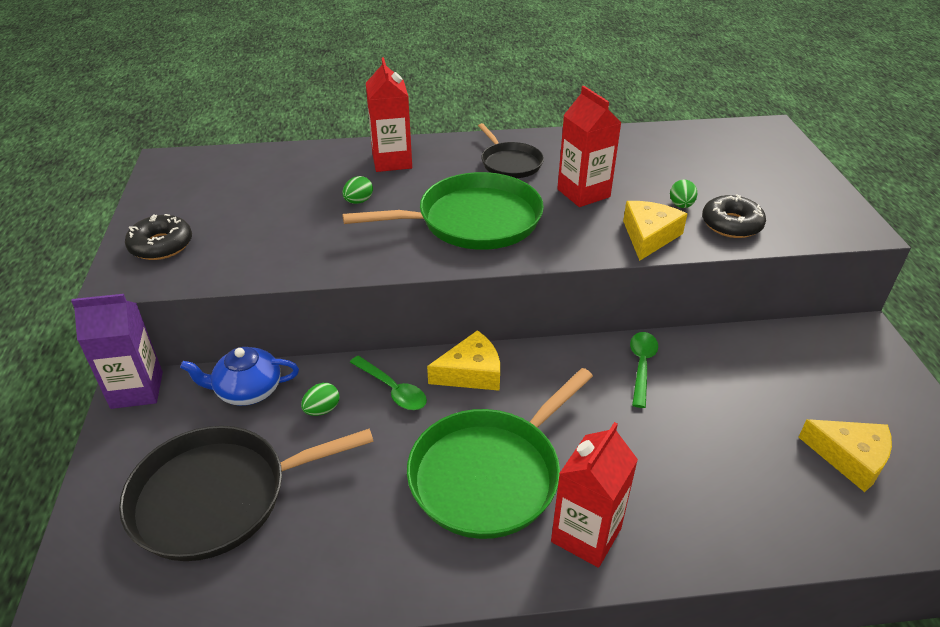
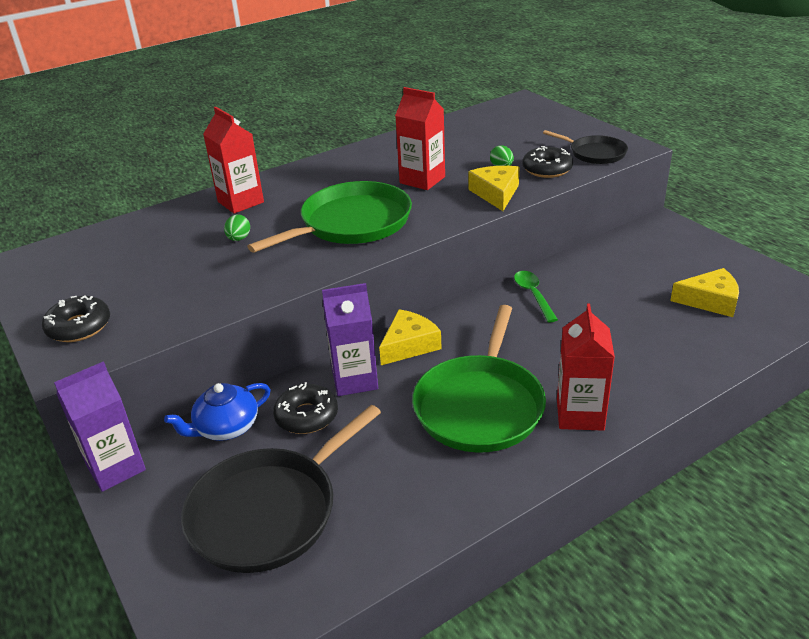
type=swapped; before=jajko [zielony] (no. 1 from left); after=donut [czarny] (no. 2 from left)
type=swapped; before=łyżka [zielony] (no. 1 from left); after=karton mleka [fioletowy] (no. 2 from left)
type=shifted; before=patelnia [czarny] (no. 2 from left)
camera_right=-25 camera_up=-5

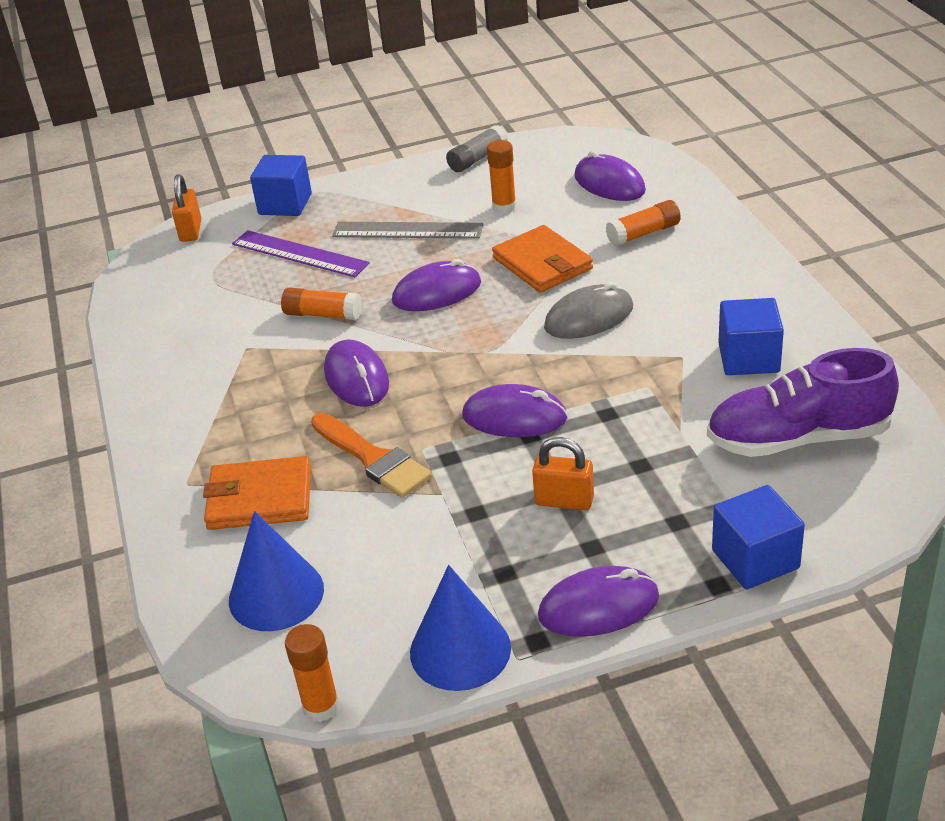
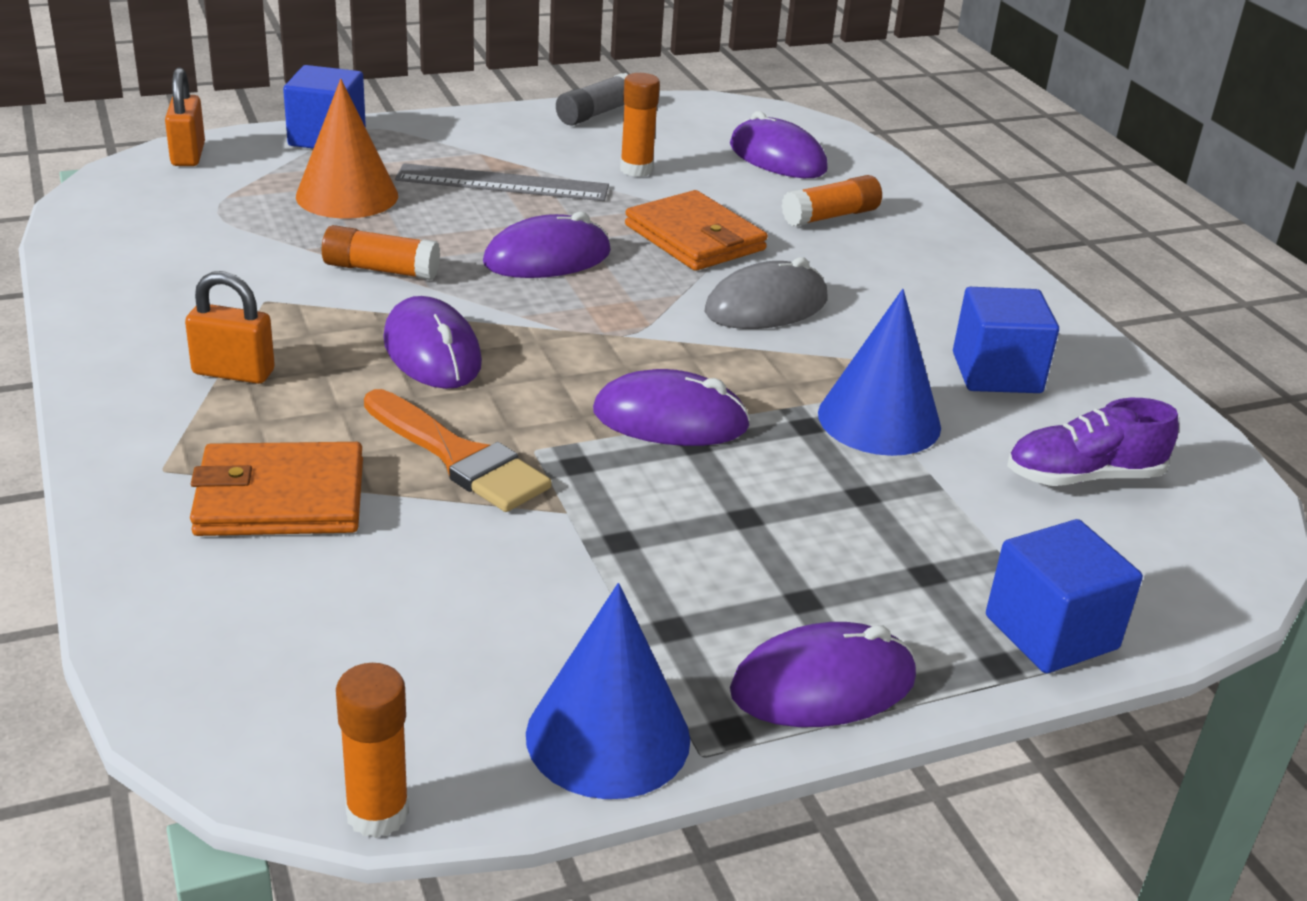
type=shifted; before=stożek [niebieski] (no. 1 from left in the first image); after=stożek [niebieski] (no. 2 from left)
type=swapped; before=linijka [fioletowy]; after=stożek [pomarańczowy]
type=shifted; before=kłódka [pomarańczowy] (no. 2 from left)
type=scaled; before=but [fioletowy]; scale=0.63
camera_right=-10 camera_up=-5

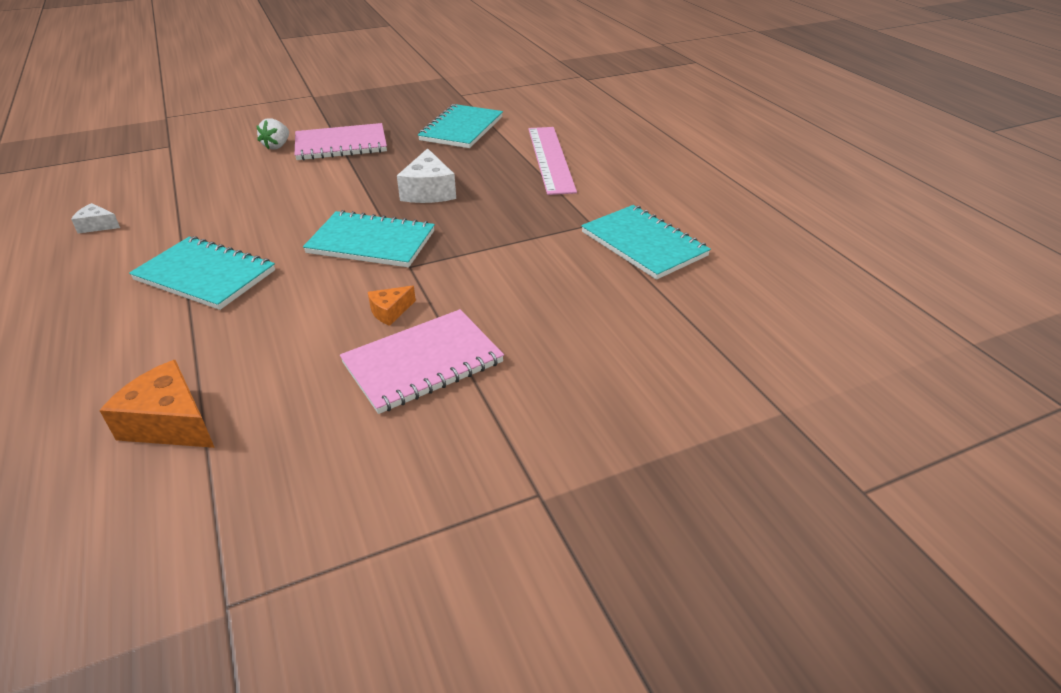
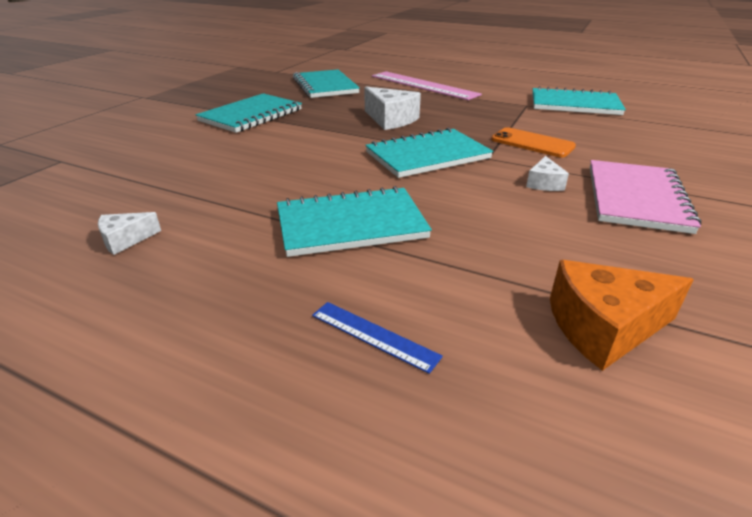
type=gone; before=truskawka [biały]
type=repainted; before=zeszyt [różowy] (no. 1 from left); after=zeszyt [turkusowy] (no. 1 from left)
type=repainted; before=ser [pomarańczowy] (no. 2 from left); after=ser [biały] (no. 3 from left)
type=new; after=linijka [niebieski]
type=new; after=telefon [pomarańczowy]
camera_right=-40 camera_up=-5

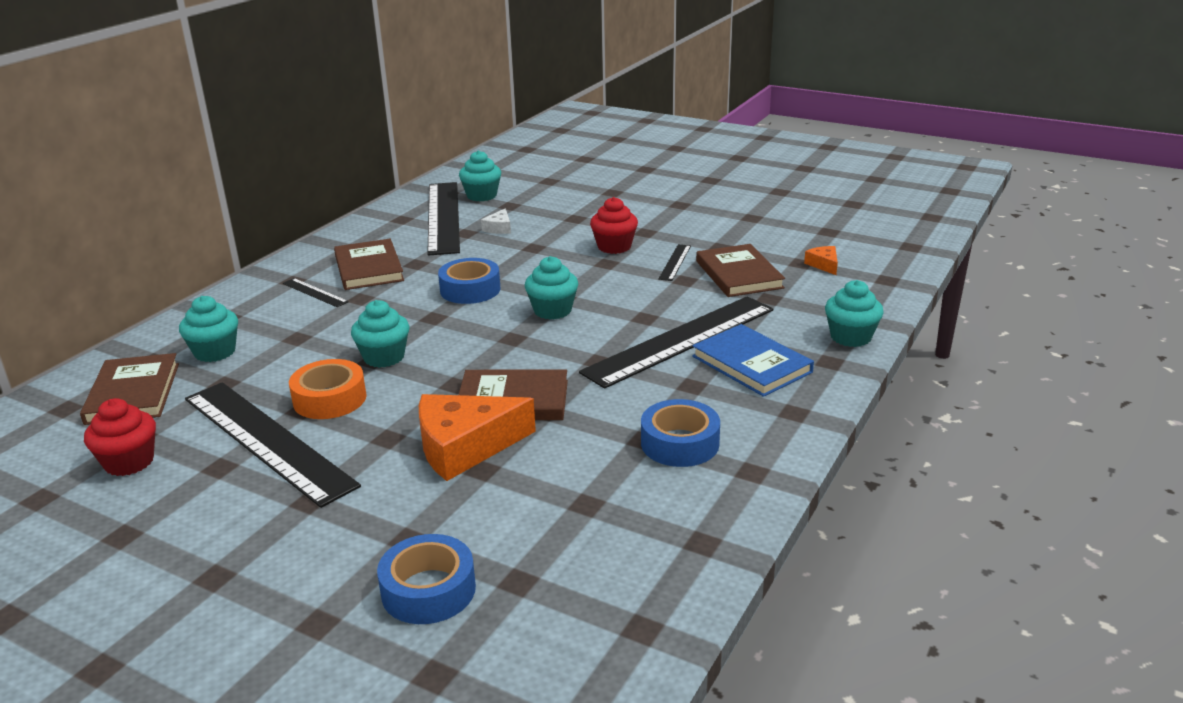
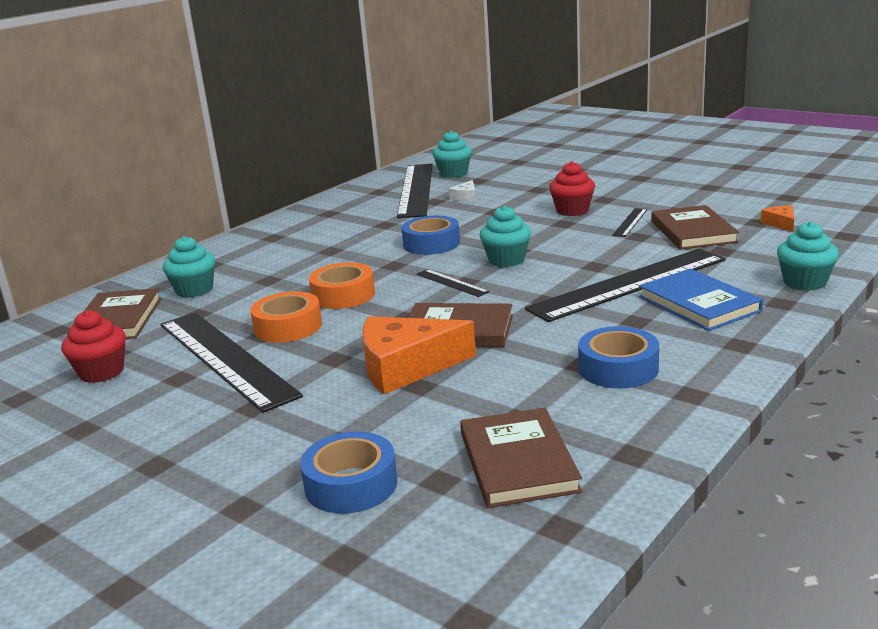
type=shifted; before=linijka [czarny] (no. 2 from left in the first image); after=linijka [czarny] (no. 3 from left)
type=shifted; before=książka [brązowy] (no. 2 from left in the first image); after=książka [brązowy] (no. 3 from left)
type=swapped; before=muffinka [turkusowy] (no. 2 from left); after=taśma klejąca [pomarańczowy] (no. 2 from left)
camera_right=10 camera_up=-5

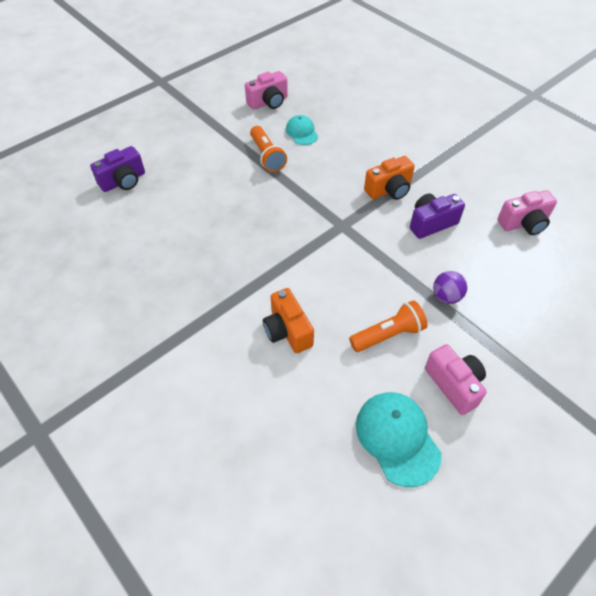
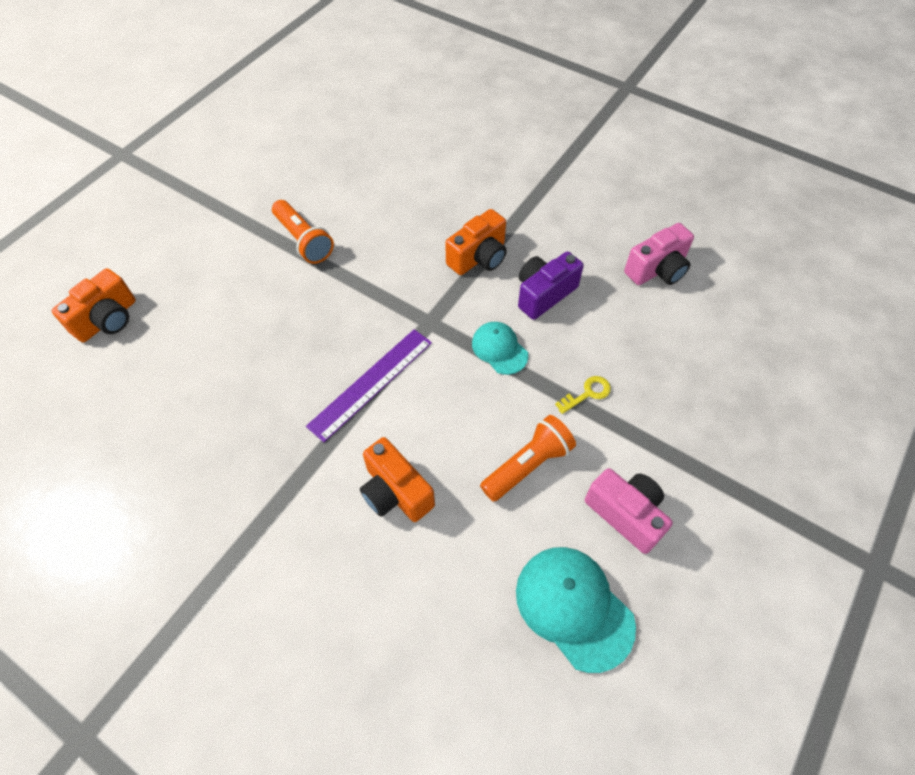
type=repainted; before=aparat fotograficzny [fioletowy] (no. 1 from left); after=aparat fotograficzny [pomarańczowy] (no. 1 from left)
type=gone; before=aparat fotograficzny [różowy] (no. 1 from left)
type=shifted; before=czapka [turkusowy] (no. 1 from left)
type=swapped; before=piłka [fioletowy]; after=klucz [żółty]
type=new; after=linijka [fioletowy]
camera_right=-15 camera_up=5

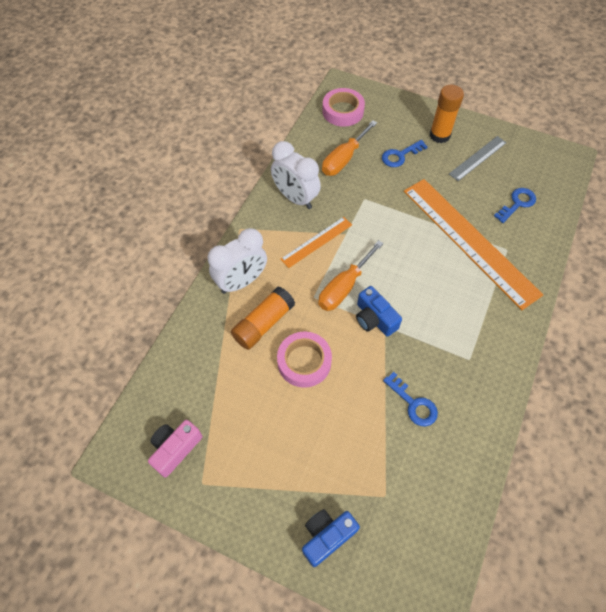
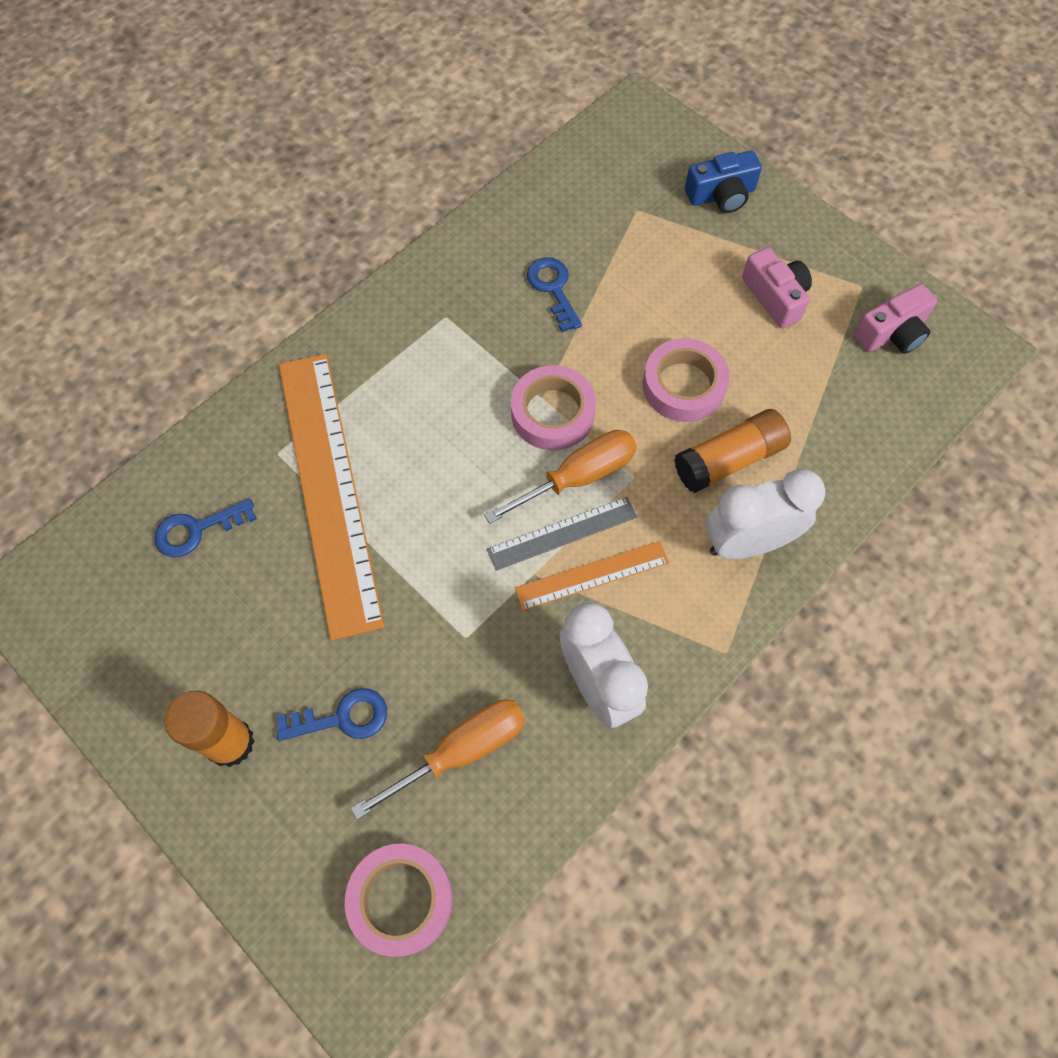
type=swapped; before=aparat fotograficzny [niebieski] (no. 2 from left); after=taśma klejąca [różowy] (no. 2 from left)
type=shifted; before=linijka [szary]
type=new; after=aparat fotograficzny [różowy] (no. 1 from left)
camera_right=-160 camera_up=5

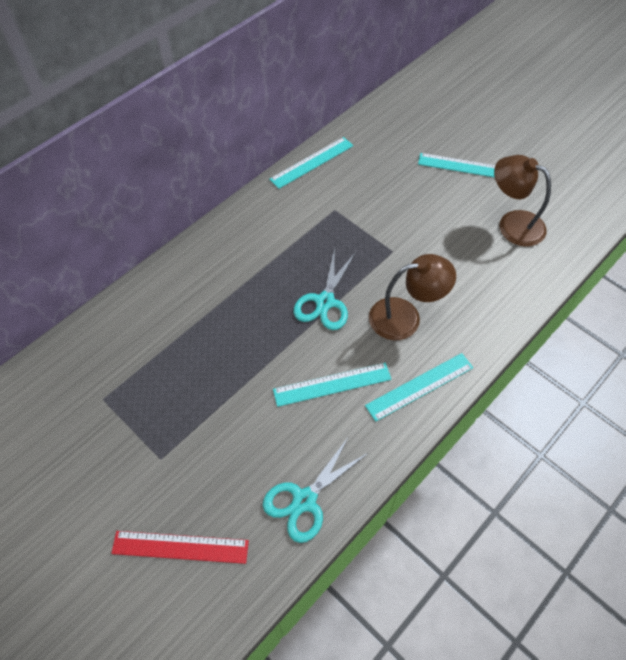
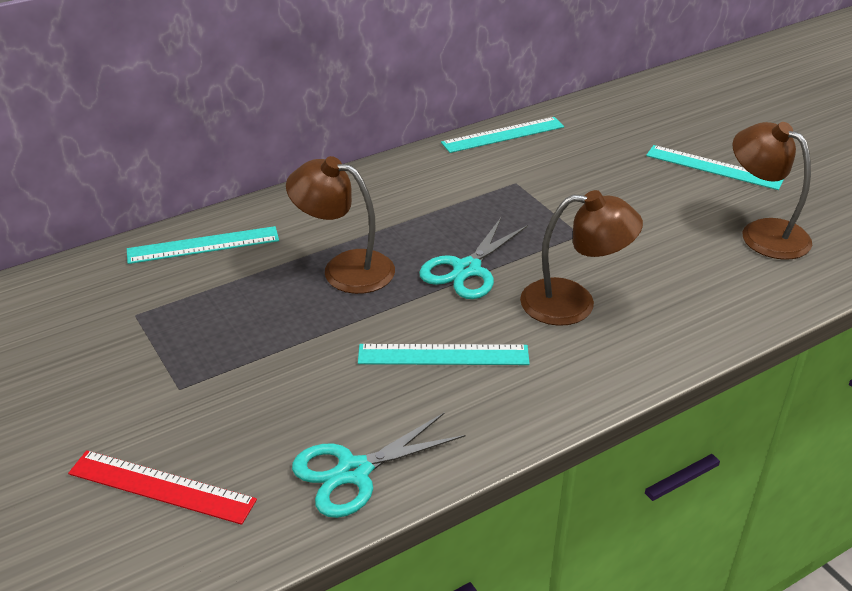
type=shifted; before=linijka [turkusowy] (no. 3 from left in the first image); after=linijka [turkusowy] (no. 1 from left)
type=new; after=lampka [brązowy] (no. 1 from left)
camera_right=15 camera_up=-20

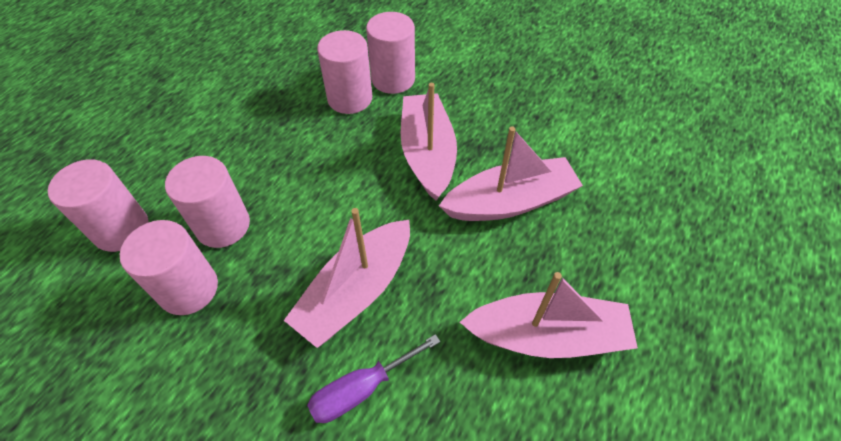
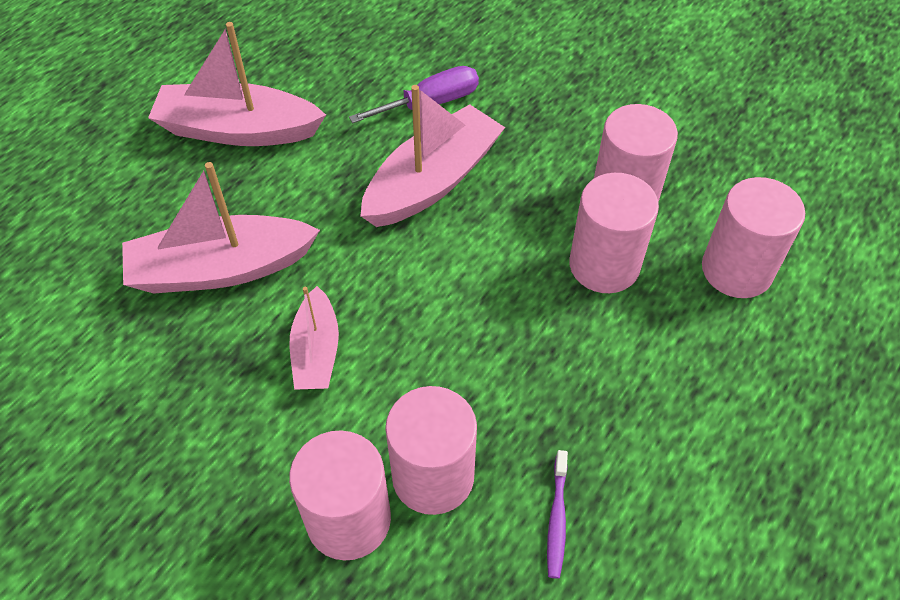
type=scaled; before=łódka [różowy] (no. 2 from left in the first image); scale=0.59
type=new; after=szczoteczka do zębów [fioletowy]
camera_right=-175 camera_up=0

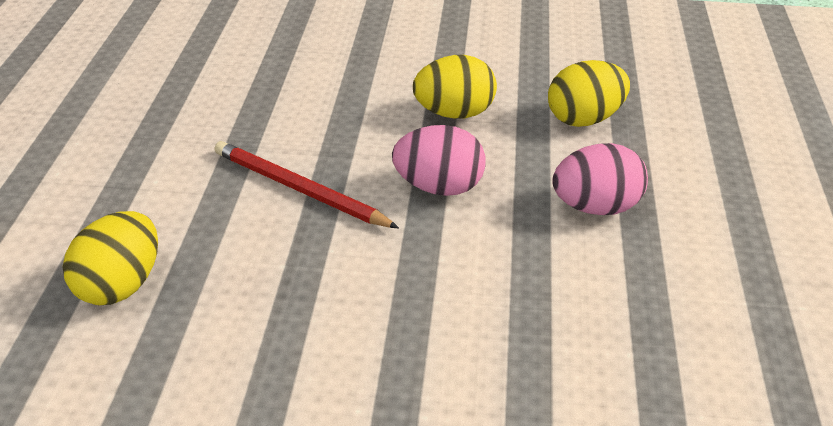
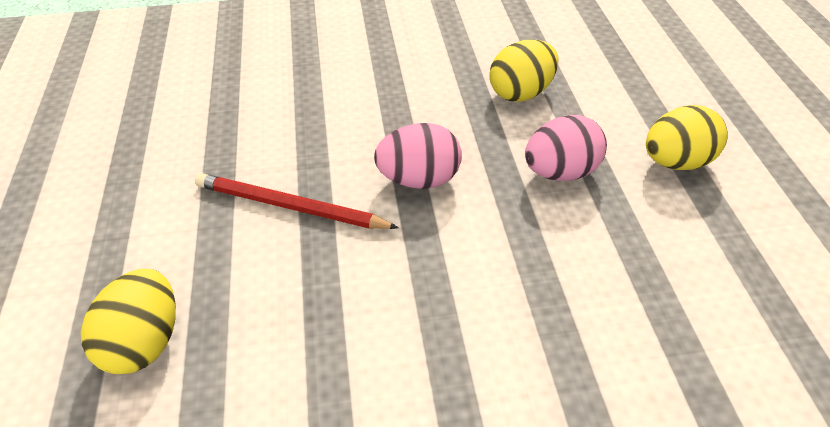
type=shifted; before=jajko [żółty] (no. 2 from left in the first image); after=jajko [żółty] (no. 3 from left)
camera_right=-15 camera_up=5

